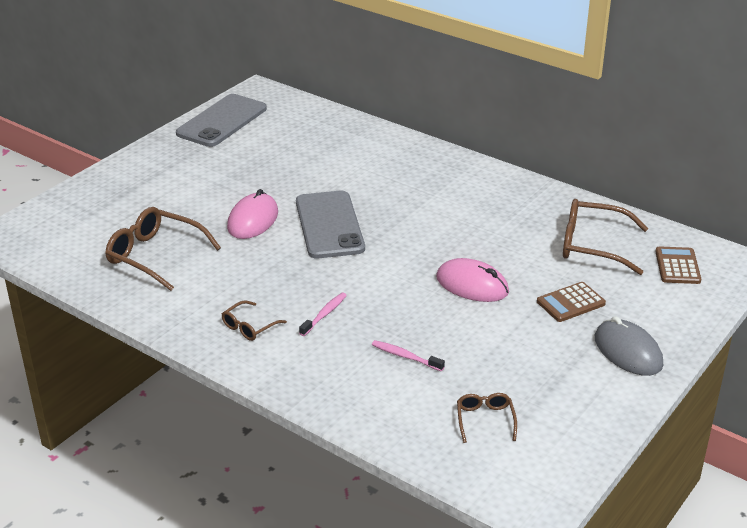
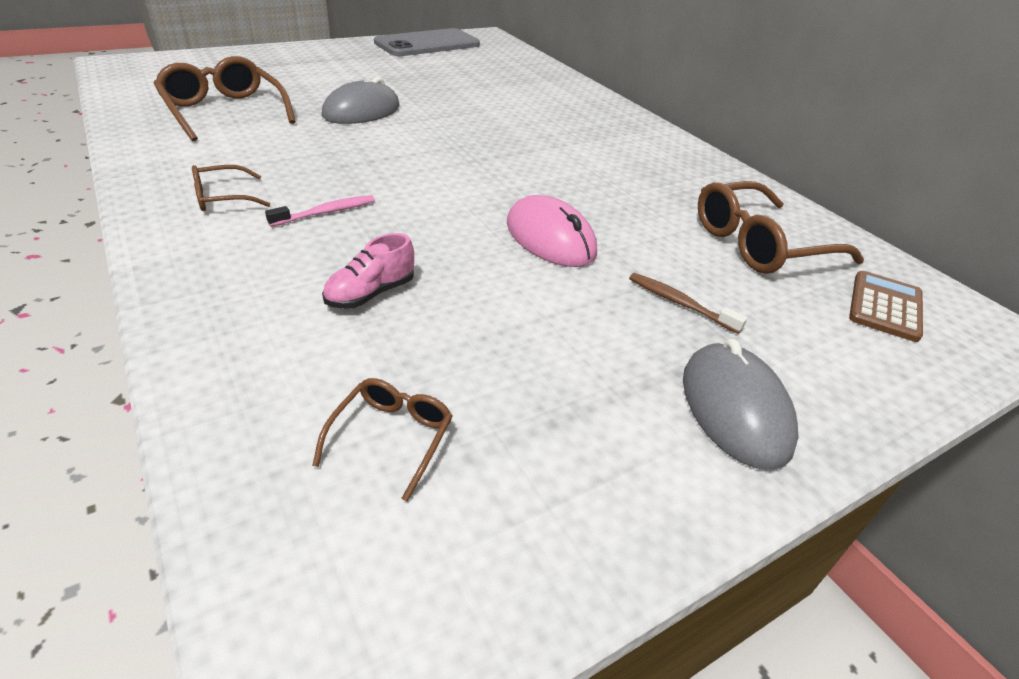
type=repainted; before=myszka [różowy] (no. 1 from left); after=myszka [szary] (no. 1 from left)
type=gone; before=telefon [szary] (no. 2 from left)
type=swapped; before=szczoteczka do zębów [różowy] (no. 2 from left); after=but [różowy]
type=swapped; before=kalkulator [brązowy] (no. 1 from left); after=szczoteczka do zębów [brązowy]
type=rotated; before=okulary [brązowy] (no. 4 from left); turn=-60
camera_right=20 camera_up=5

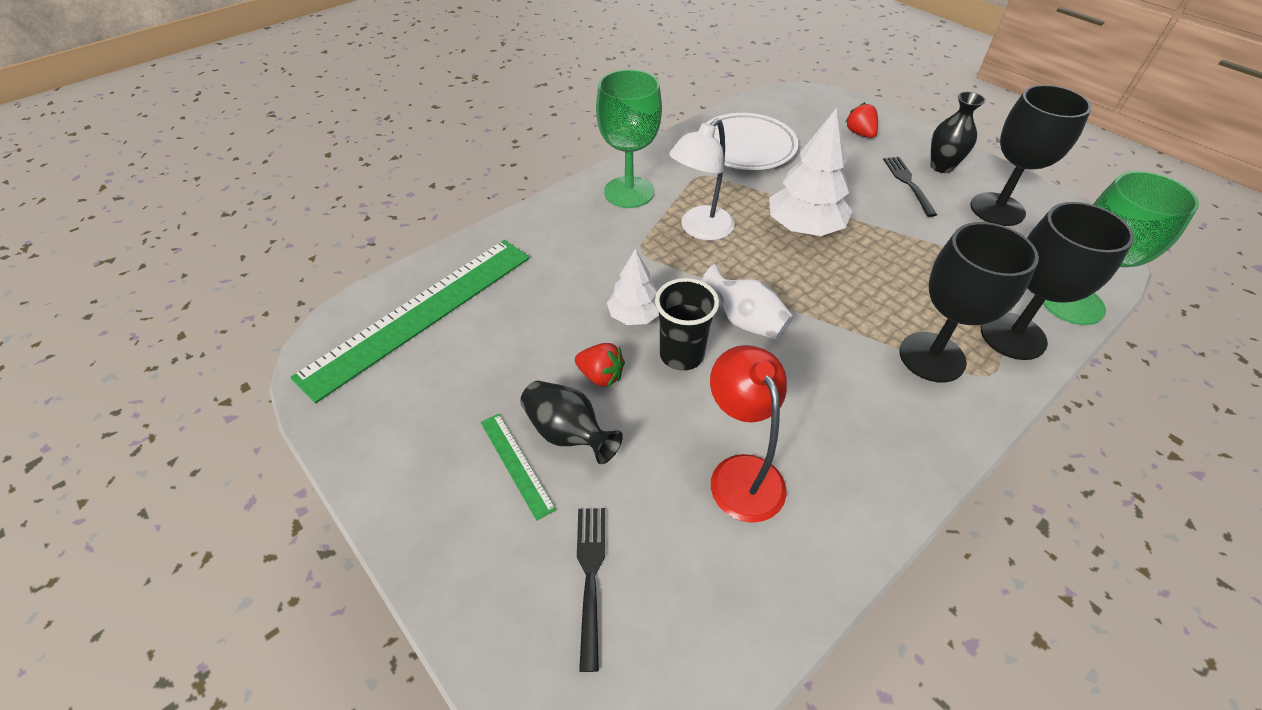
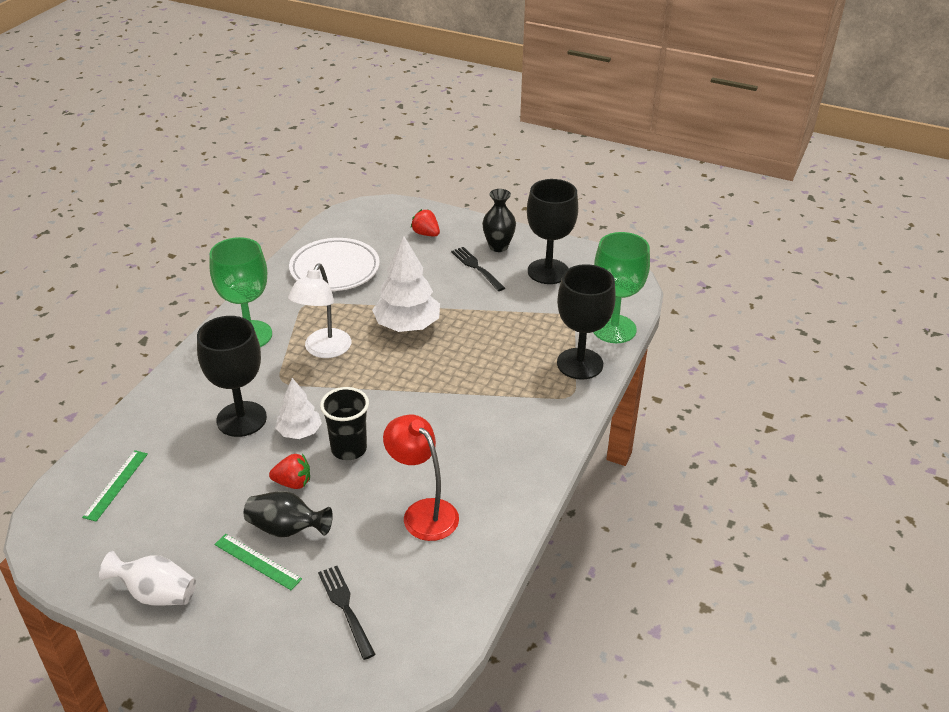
type=scaled; before=linijka [zielony] (no. 1 from left); scale=0.42
type=shifted; before=wazon [biały]
type=shifted; before=kielich [czarny] (no. 1 from left)
camera_right=-25 camera_up=-10

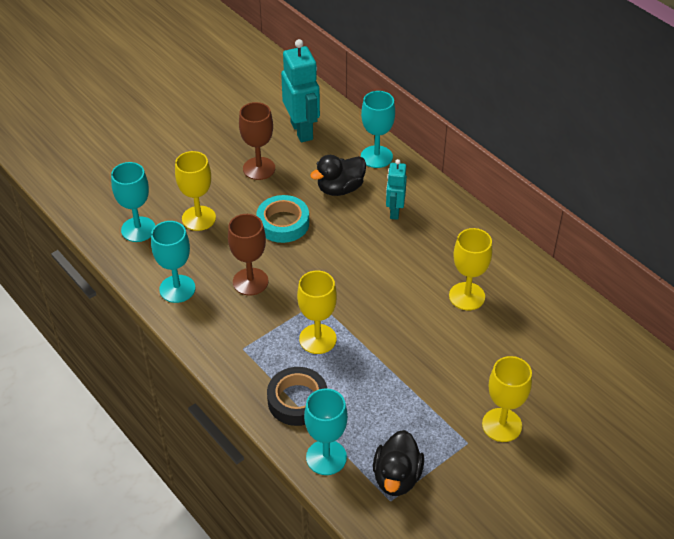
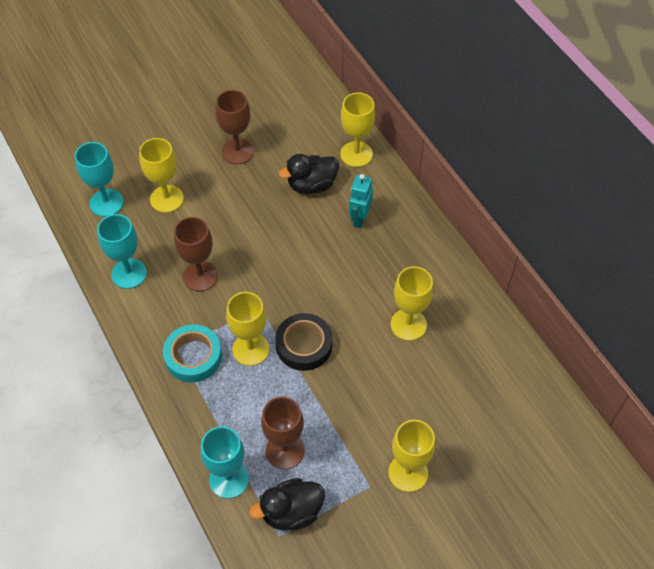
type=shifted; before=taśma klejąca [turkusowy]
type=shifted; before=taśma klejąca [czarny]
type=gone; before=robot [turkusowy] (no. 1 from left)
type=repainted; before=kielich [turkusowy] (no. 4 from left); after=kielich [żółty] (no. 3 from left)
type=rotated; before=kaczka [czarny] (no. 2 from left in the first image); turn=45
type=new; after=kielich [brązowy] (no. 3 from left)
camera_right=10 camera_up=10

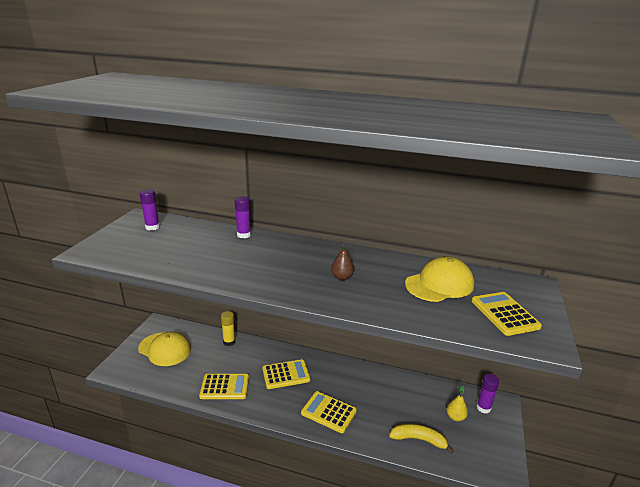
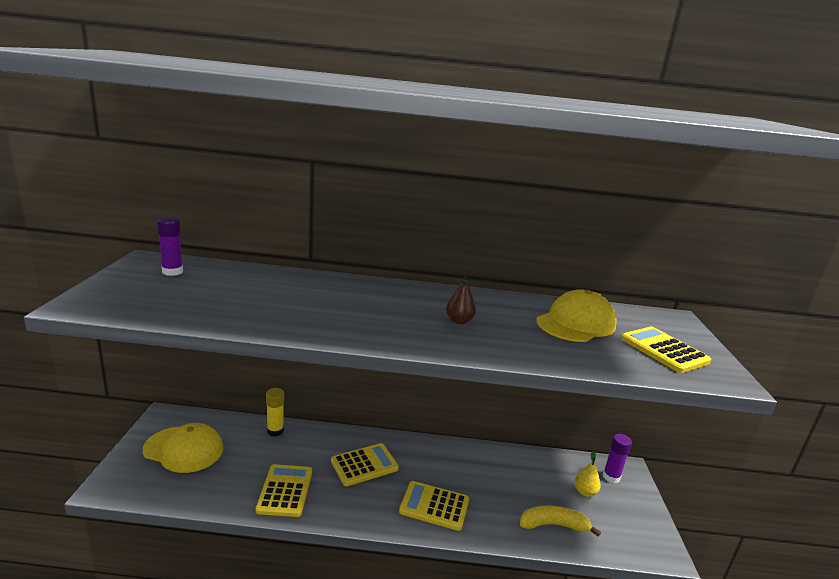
type=rotated; before=kalkulator [żółty] (no. 1 from left); turn=-75
type=gone; before=klej w sztyfcie [fioletowy] (no. 2 from left)
camera_right=-15 camera_up=-5

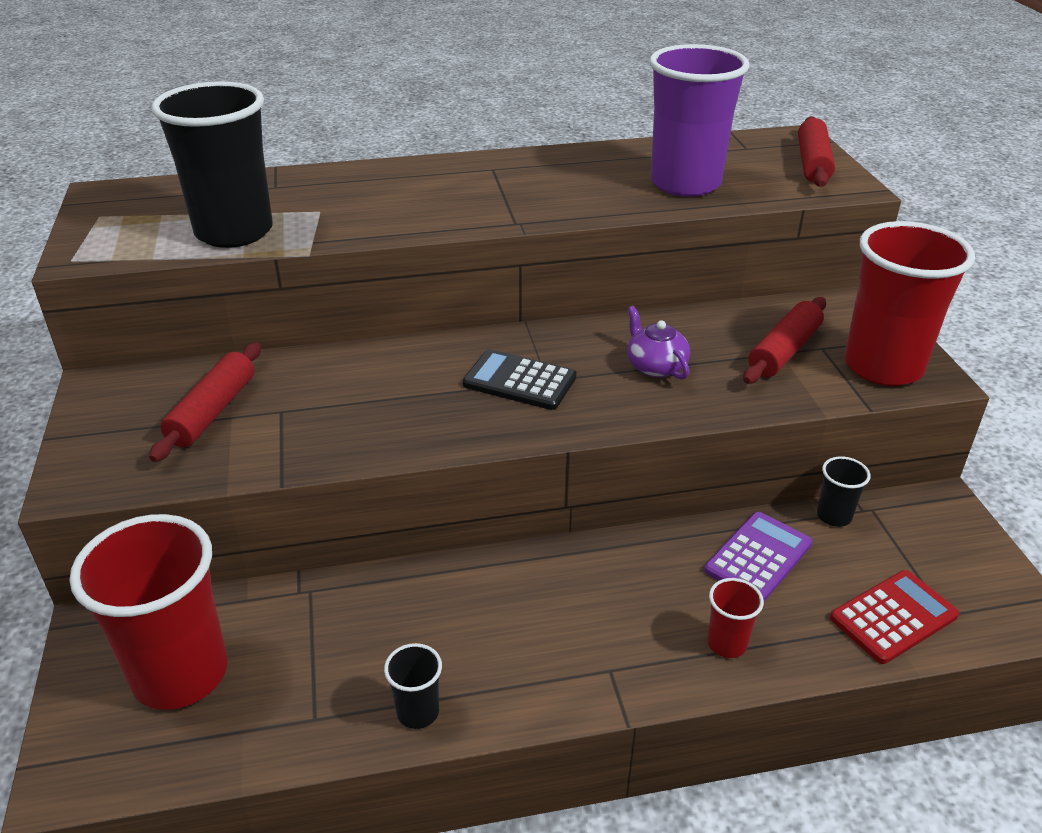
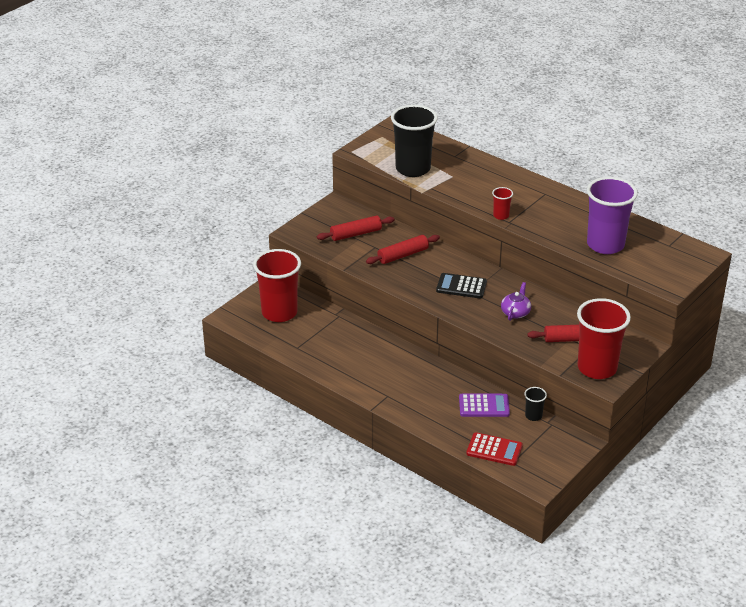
type=gone; before=szklanka [czarny] (no. 2 from left)
type=rotated; before=kalkulator [czarny]; turn=-60
type=shifted; before=szklanka [czerwony] (no. 2 from left)
type=shifted; before=wałek do ciasta [czerwony] (no. 3 from left in the first image); after=wałek do ciasta [czerwony] (no. 2 from left)
camera_right=50 camera_up=0

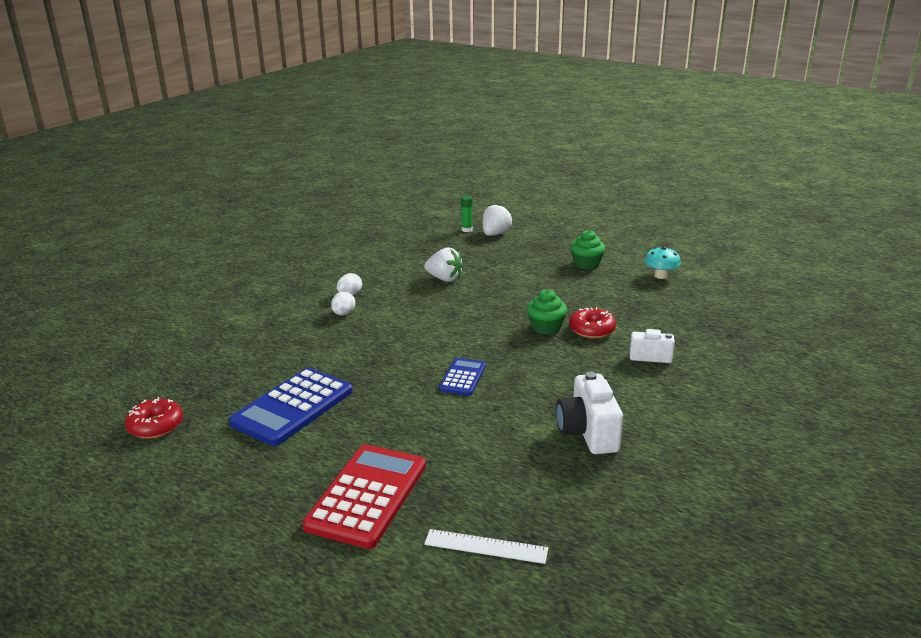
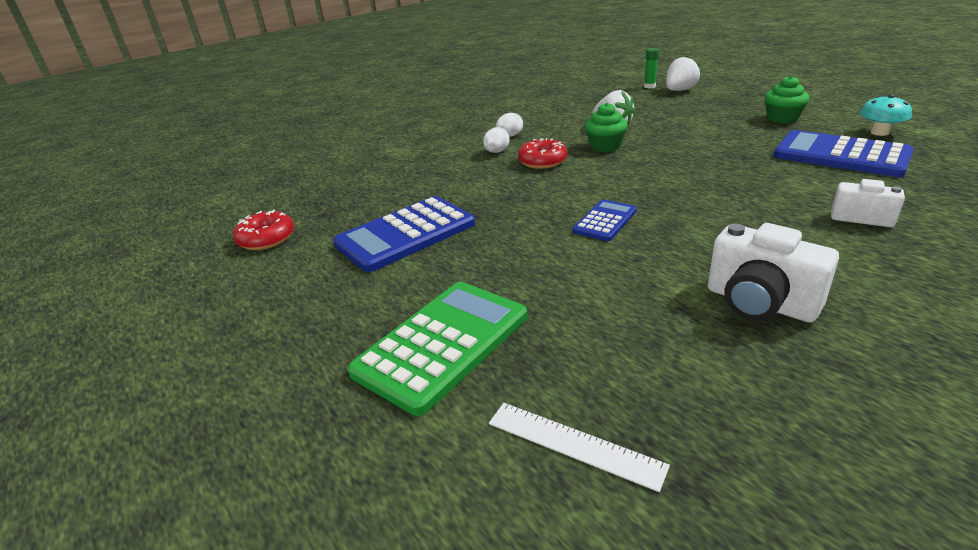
type=repainted; before=kalkulator [czerwony]; after=kalkulator [zielony]
type=shifted; before=muffinka [zielony] (no. 1 from left)
type=rotated; before=aparat fotograficzny [biały] (no. 1 from left); turn=-60
type=shifted; before=donut [czerwony] (no. 2 from left)
type=new; after=kalkulator [niebieski] (no. 3 from left)
camera_right=20 camera_up=5

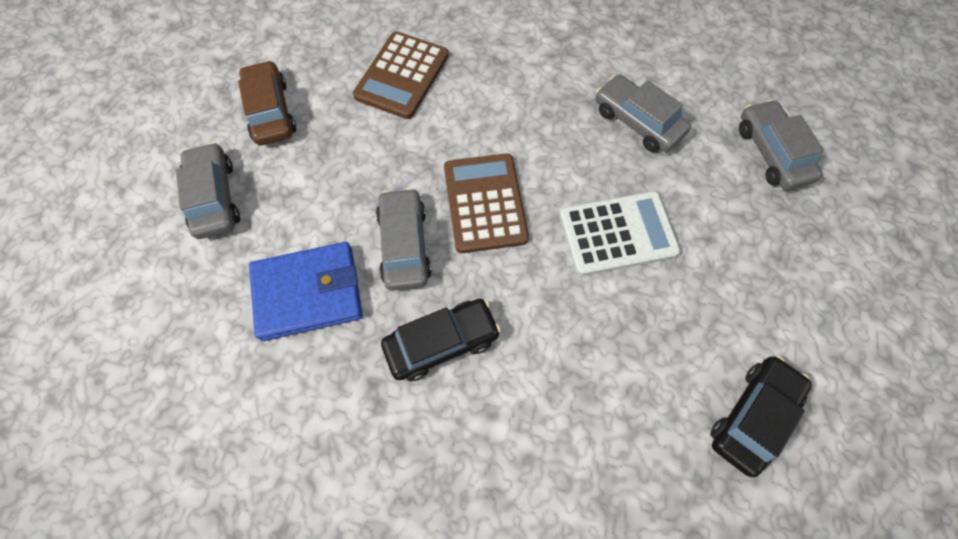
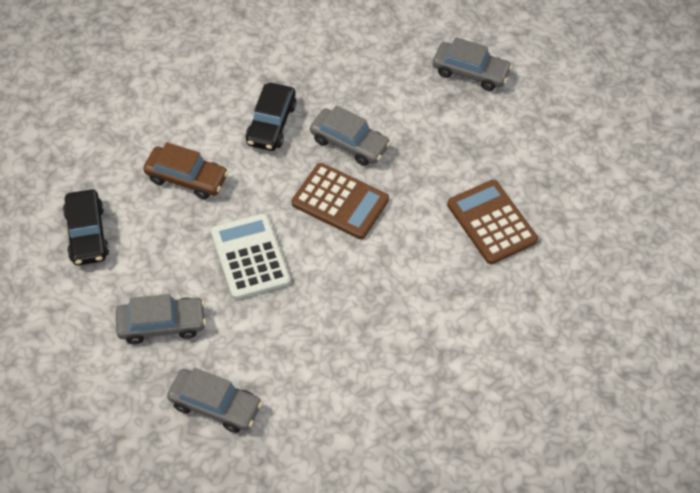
type=shifted; before=samochód [brązowy]
type=gone; before=portfel [niebieski]
type=rotated; before=kalkulator [biały]; turn=135
type=shifted; before=samochód [szary] (no. 3 from left in the first image); after=samochód [szary] (no. 1 from left)
camera_right=125 camera_up=-10

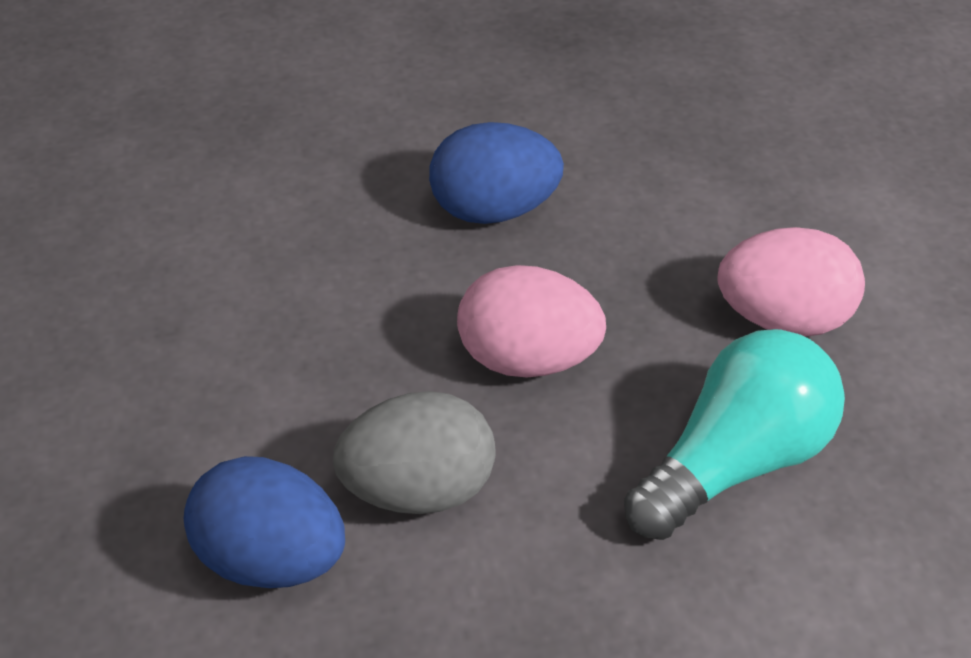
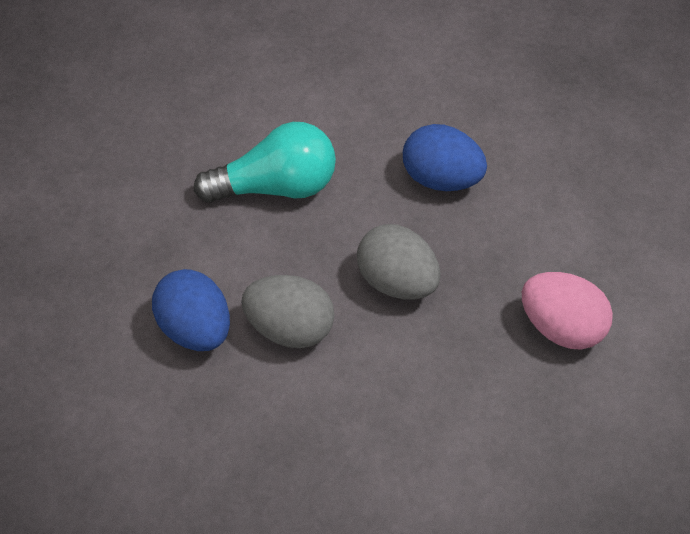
type=repainted; before=jajko [różowy] (no. 1 from left); after=jajko [szary] (no. 2 from left)
type=shifted; before=żarówka [turkusowy]
camera_right=30 camera_up=10

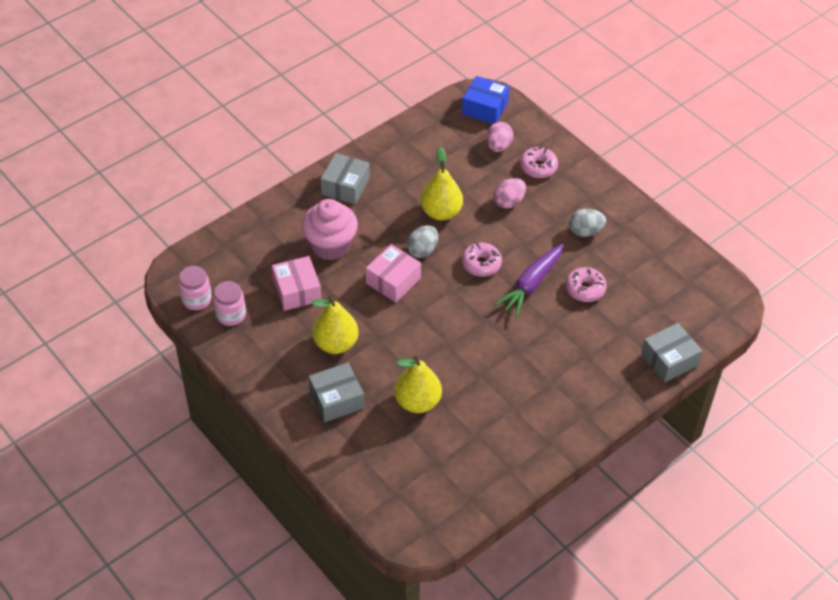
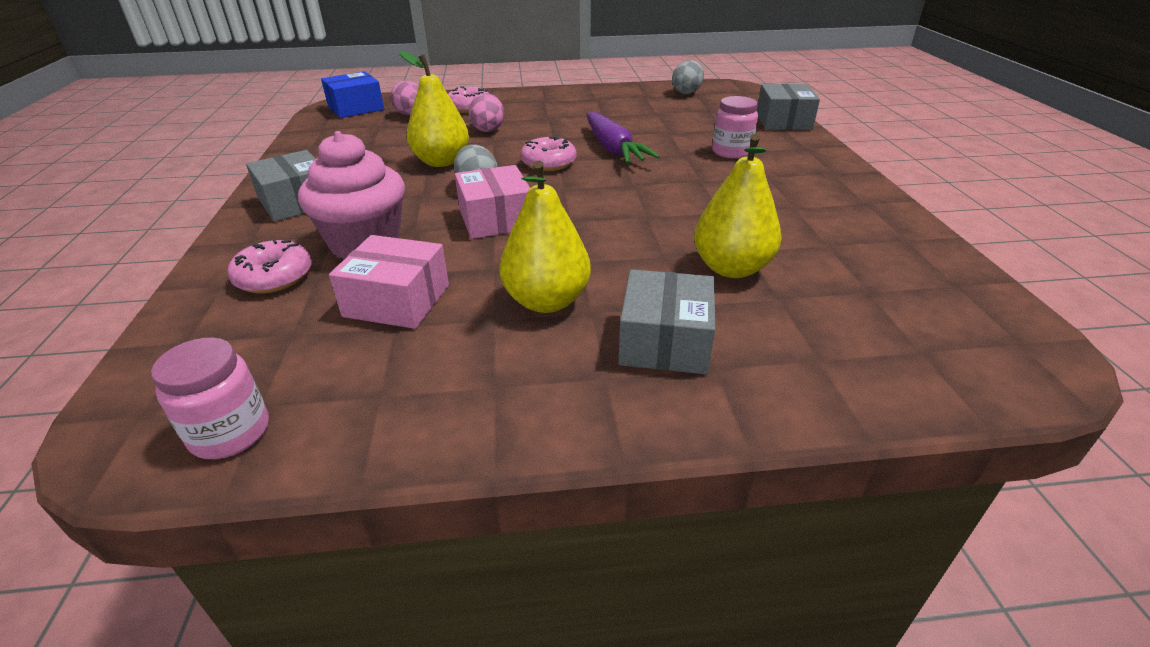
type=shifted; before=słoik [różowy] (no. 2 from left)
type=shifted; before=donut [różowy] (no. 3 from left in the first image); after=donut [różowy] (no. 1 from left)
type=shifted; before=jajko [szary] (no. 2 from left)
camera_right=-55 camera_up=-15

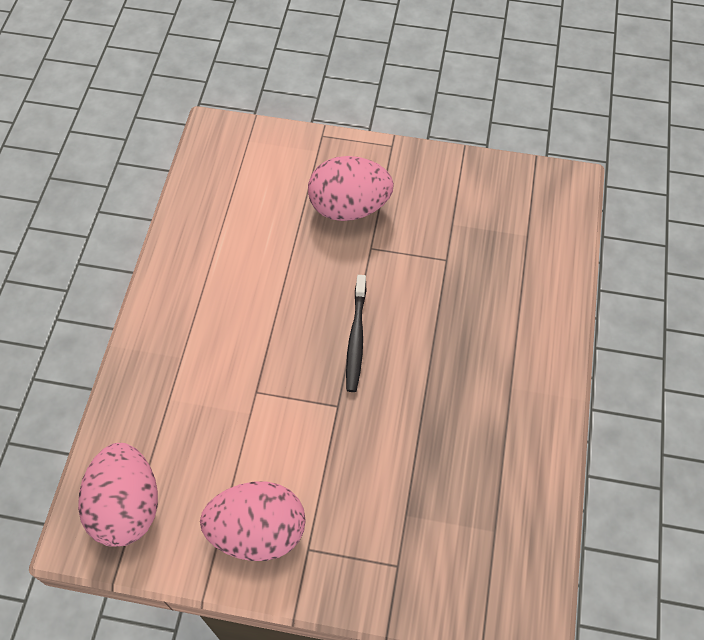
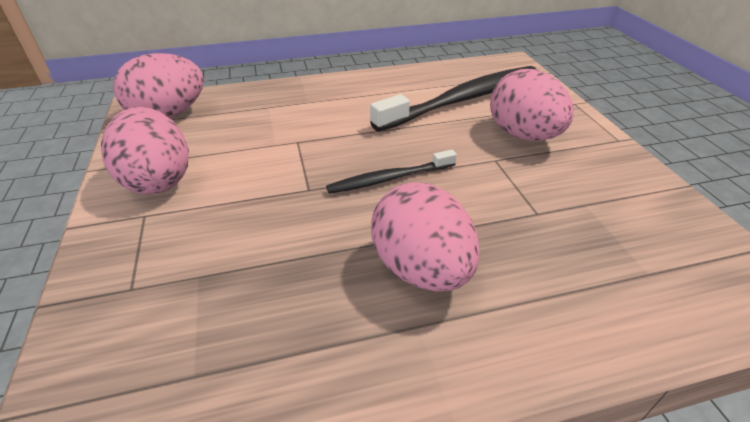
type=new; after=szczoteczka do zębów [czarny] (no. 2 from left)
type=new; after=jajko [różowy] (no. 3 from left)
camera_right=65 camera_up=-20

